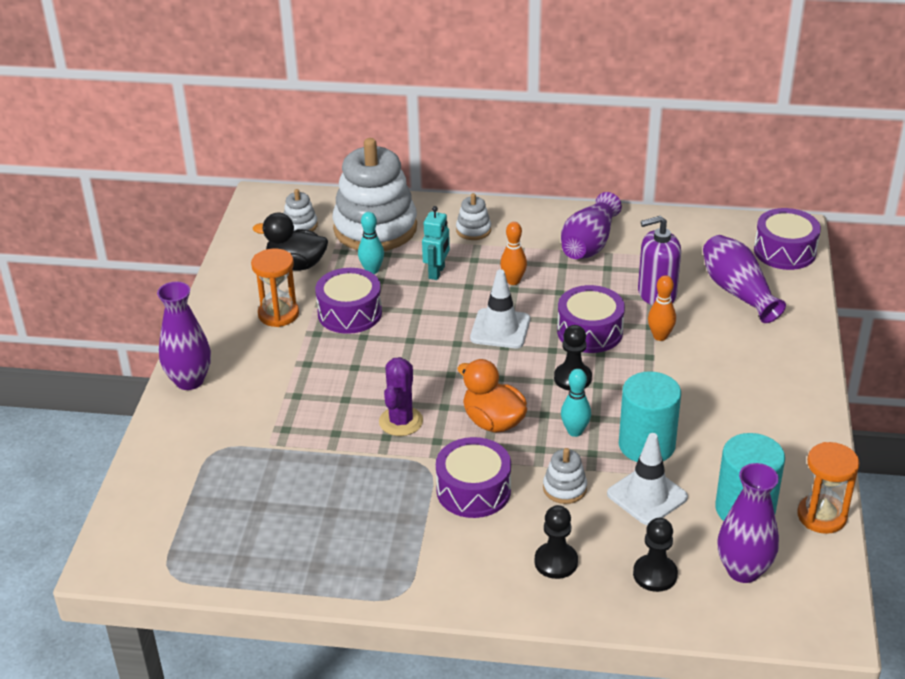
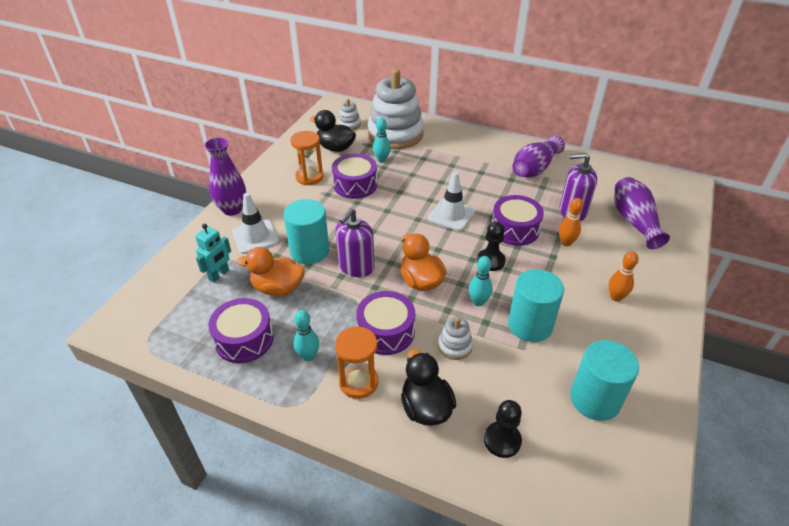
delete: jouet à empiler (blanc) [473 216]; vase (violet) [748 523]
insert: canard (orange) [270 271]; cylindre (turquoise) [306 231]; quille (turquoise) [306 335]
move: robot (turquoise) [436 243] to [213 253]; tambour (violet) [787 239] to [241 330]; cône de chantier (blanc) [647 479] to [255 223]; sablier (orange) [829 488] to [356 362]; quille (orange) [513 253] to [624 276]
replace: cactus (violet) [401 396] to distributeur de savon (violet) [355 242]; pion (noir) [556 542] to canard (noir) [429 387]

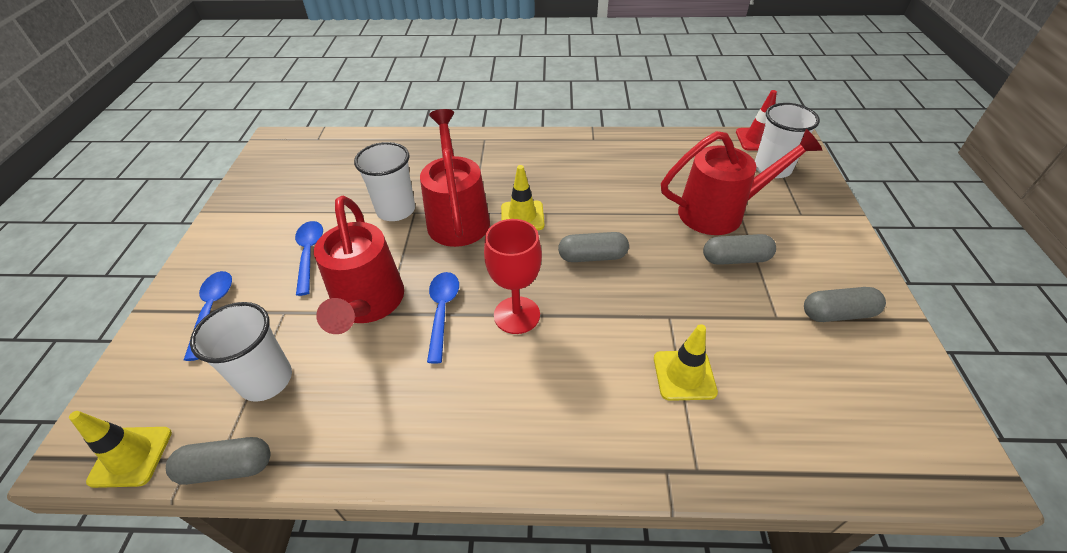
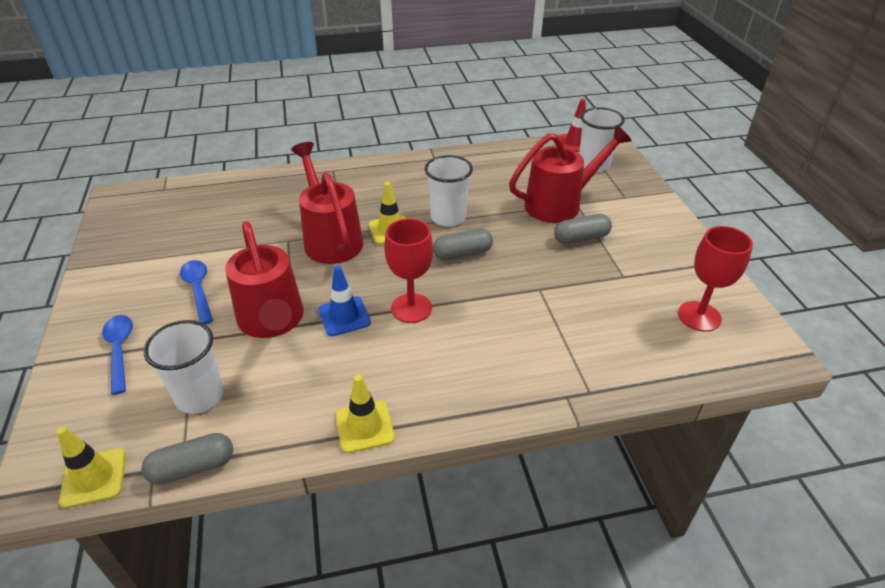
delete: gélule (gris) [845 304]
insert: verre à pied (rouge) [715 279]
move: cône de chantier (jaune) [686 362] to [365 414]; gobelet (blanc) [384 181] to [449 190]
replace: cuillère (bleu) [443 318] to cône de chantier (bleu) [344 300]

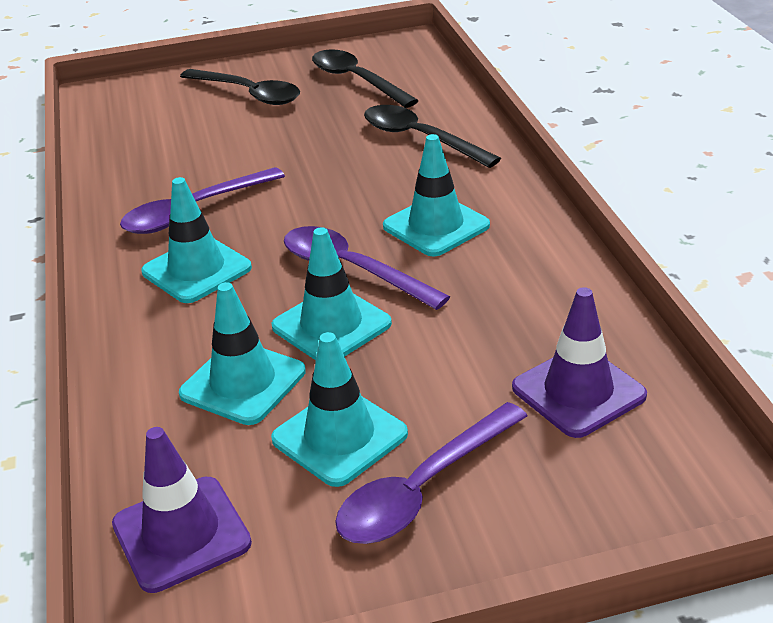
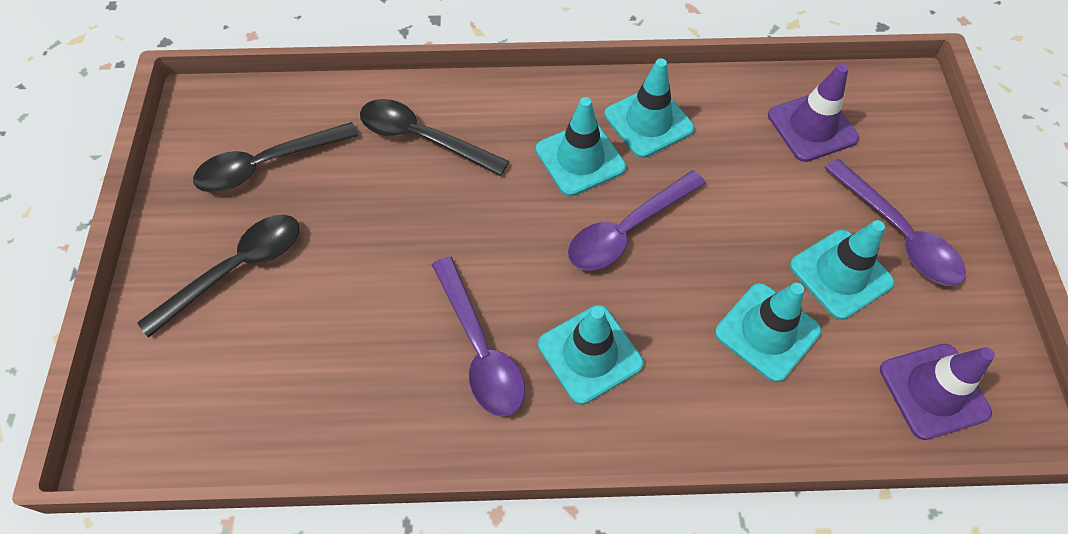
move: cône de chantier (turquoise) [332 293] to [649 108]
rotate: cuillère (noir) [432 136] = [434 137] 60 degrees clockwise

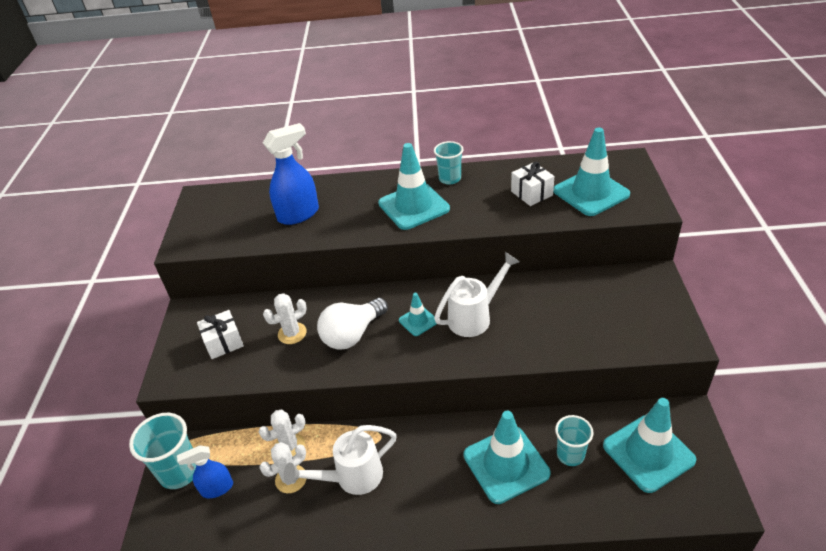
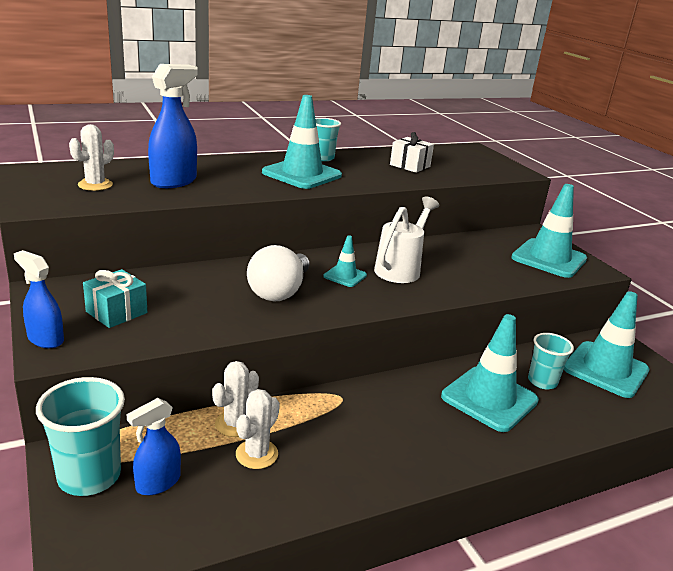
delete: arrosoir (blanc) [340 460]
insert: vaporisateur (bleu) [39 299]
move: cactus (blanc) [285 318] to [91 157]; cône de chantier (turquoise) [591 171] to [549 231]
recolor: cadeau (blanc) [220 334] to cadeau (turquoise) [115 298]

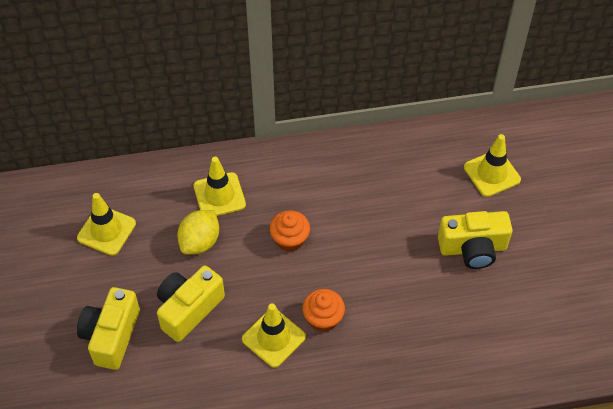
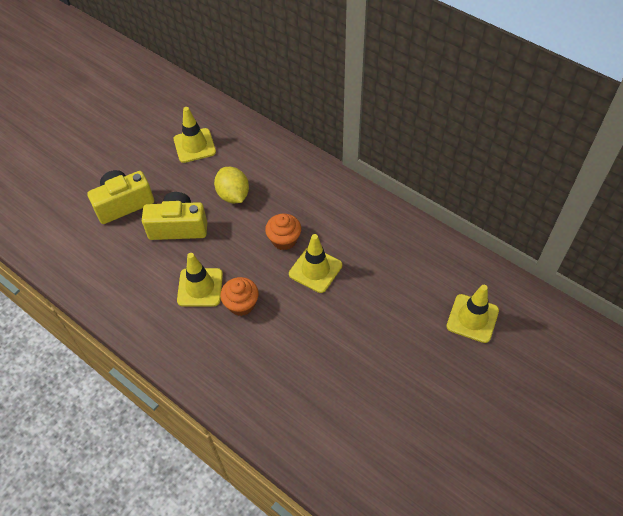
delete: appareil photo (jaune) [475 240]
move: cône de chantier (jaune) [220 186] to [315 263]
rotate: citron (jaune) [198 232] = [231 185] 75 degrees clockwise

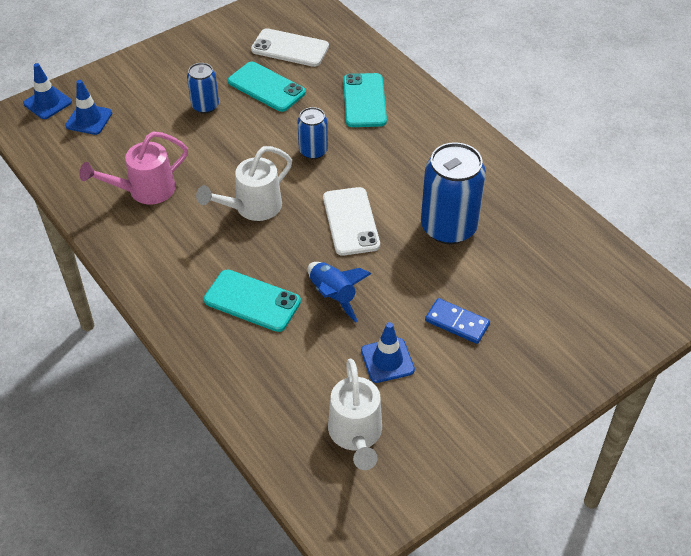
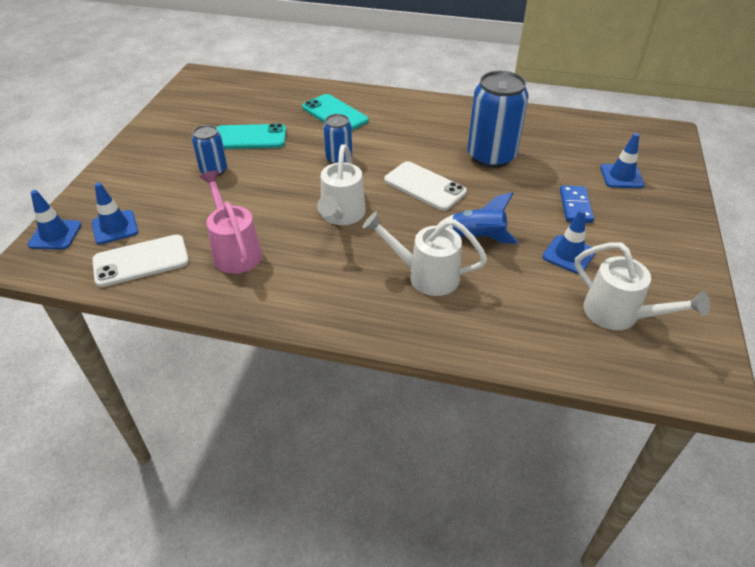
insert: cône de chantier (bleu) [622 160]
move: téléphone (blanc) [290 47] to [140 260]
replace: téléphone (turquoise) [252 300] to arrosoir (blanc) [425 254]
rotate: arrosoir (rose) [133 168] = [231 222] 135 degrees clockwise; domino (bleu) [457 321] = [577 204] 75 degrees counterclockwise

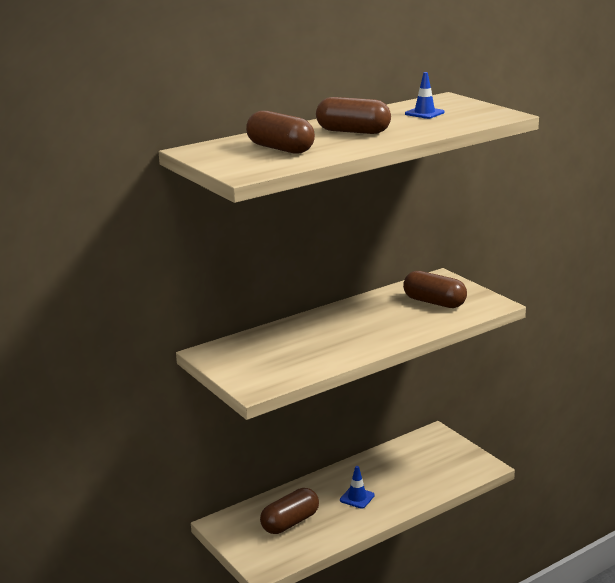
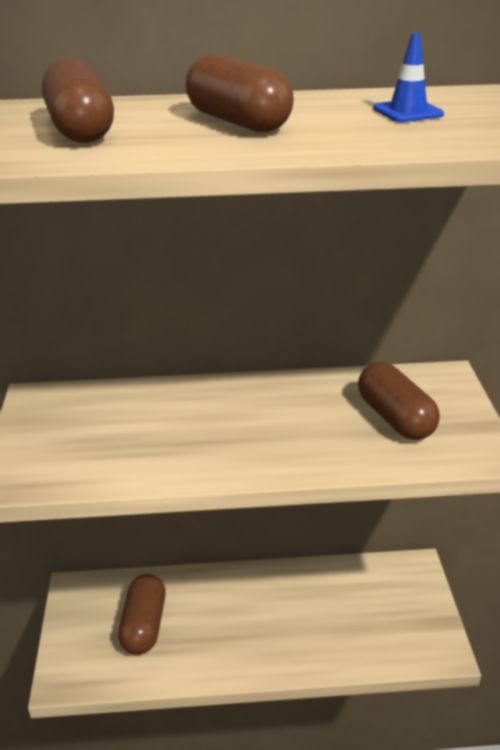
delete: cône de chantier (bleu) [357 487]
rotate: gélule (marron) [289 511] = [142 614] 75 degrees counterclockwise

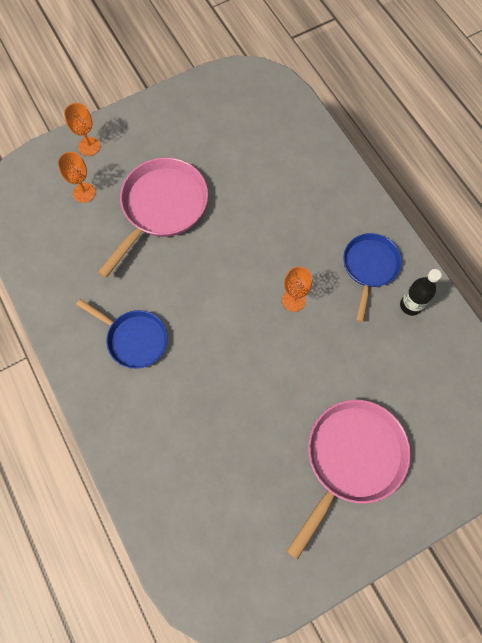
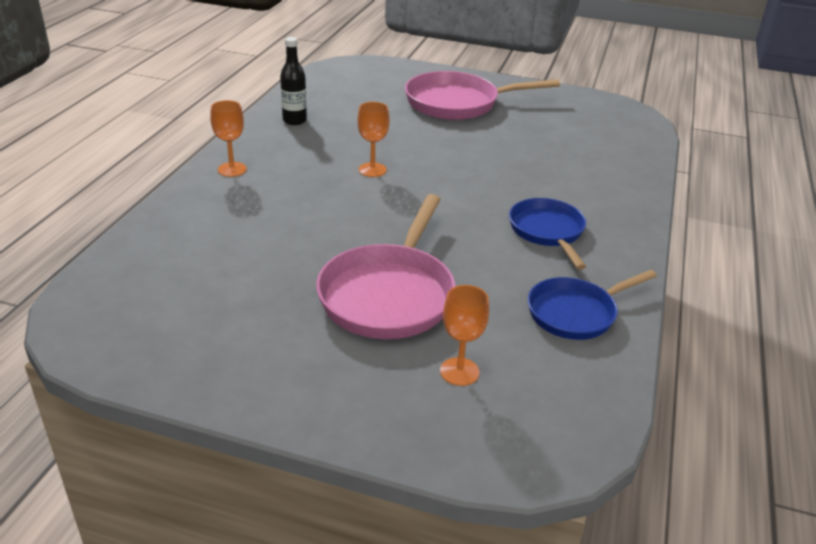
move: verre à pied (orange) [82 129] to [228 138]; poêle (bleu) [372 277] to [592 305]
rotate: poêle (rose) [153 217] = [386 266] 60 degrees counterclockwise

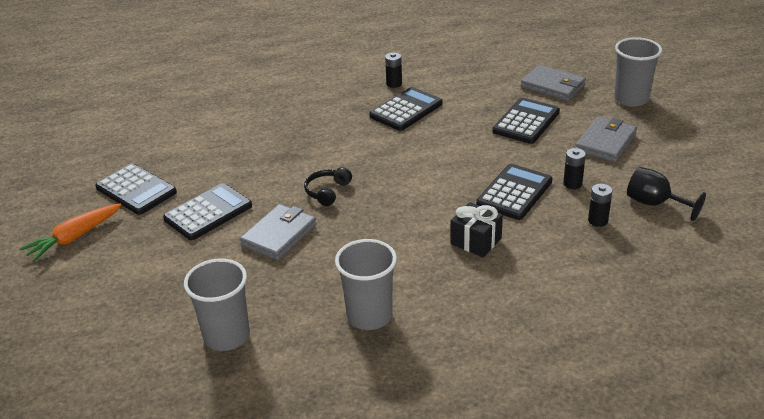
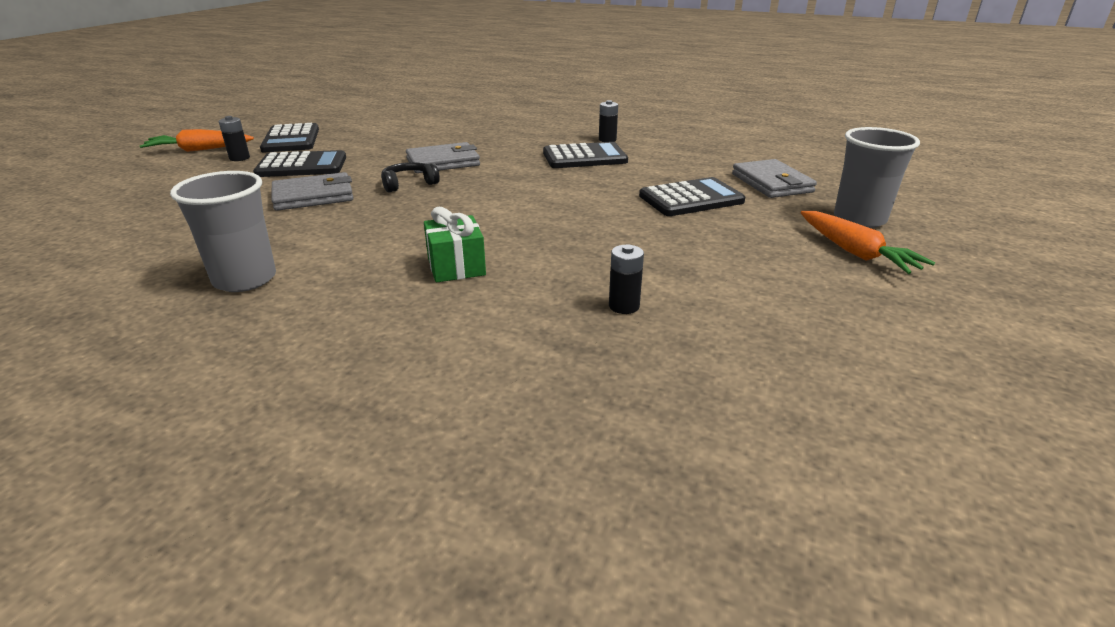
delete: gobelet (gris) [217 304]; calculatrice (noir) [514 192]; verre à pied (noir) [666 194]
insert: carotte (orange) [868 242]
move: pile (noir) [574 168] to [234 138]; portefeuille (gris) [606 139] to [443 157]
recolor: cadeau (noir) [476 229] to cadeau (vert) [455 244]

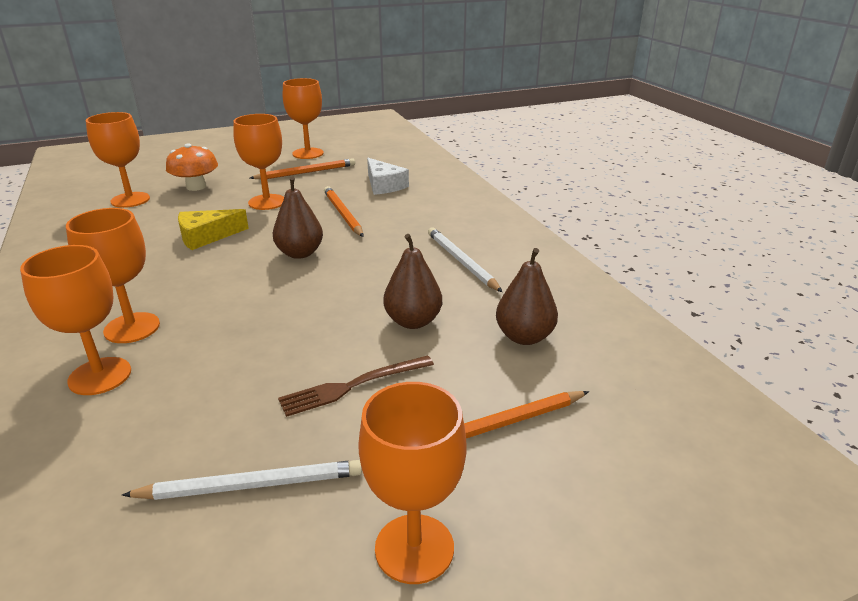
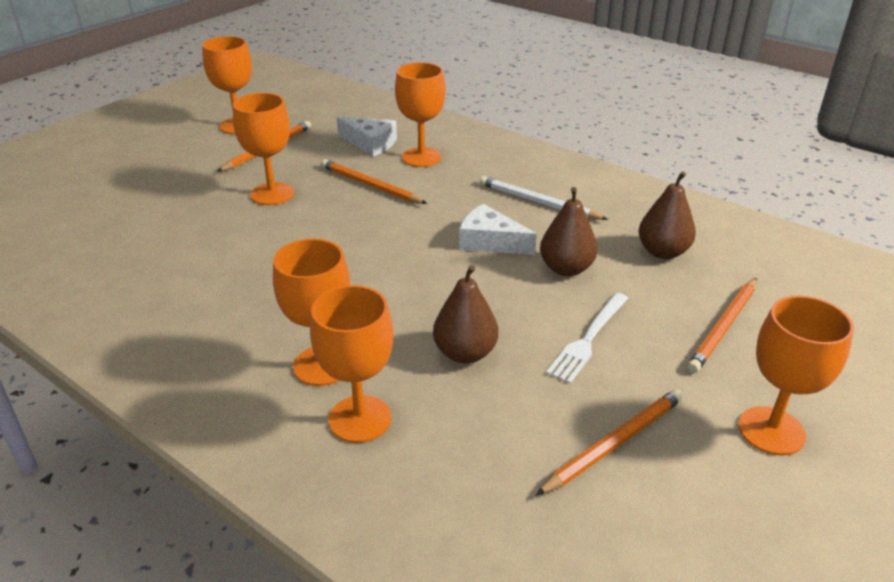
delete: champignon (orange) [192 167]; fromage (jaune) [213 229]
insert: fromage (blanc) [498 229]
move: verre à pied (orange) [118 160] to [420 114]; poire (marron) [298 218] to [465 314]
recolor: crayon (blanc) [242 480] to crayon (orange) [610 442]; fourchette (marron) [356 386] to fourchette (blanc) [587 338]

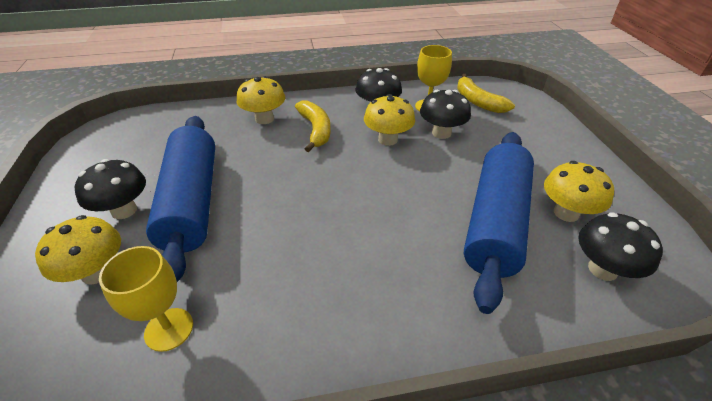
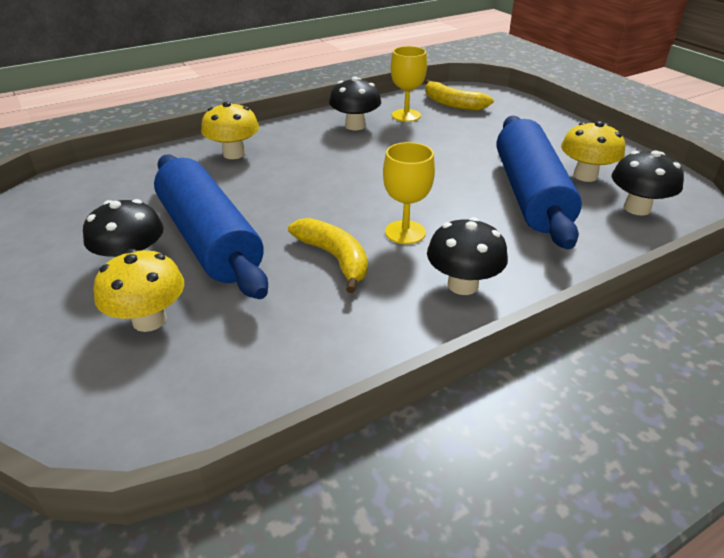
delete: champignon (jaune) [389 120]
move: banane (jaune) [313 126] to [328 255]; verre à pied (jaune) [146 299] to [409 193]; champignon (noir) [445 114] to [467 256]

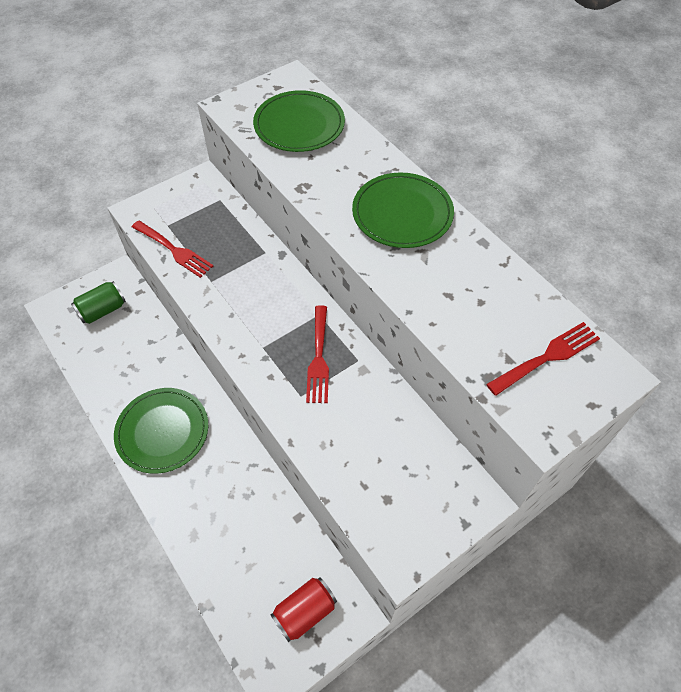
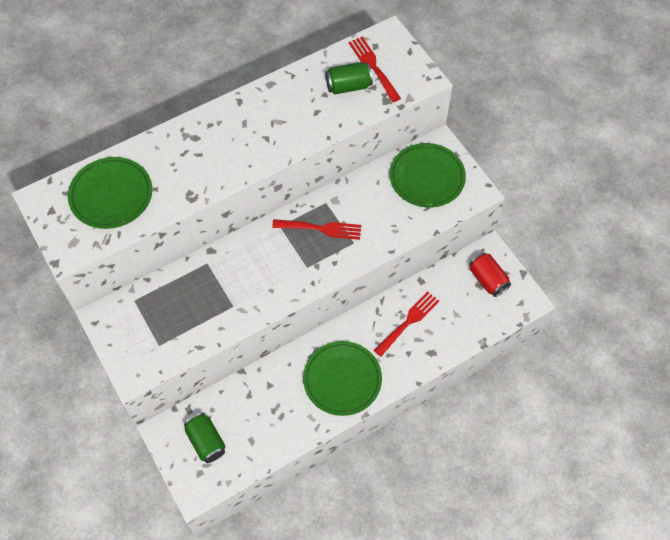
insert: canette (vert) [349 78]
move: fourchette (rouge) [172 249] to [406 324]; assiette (vert) [403 210] to [428 175]

